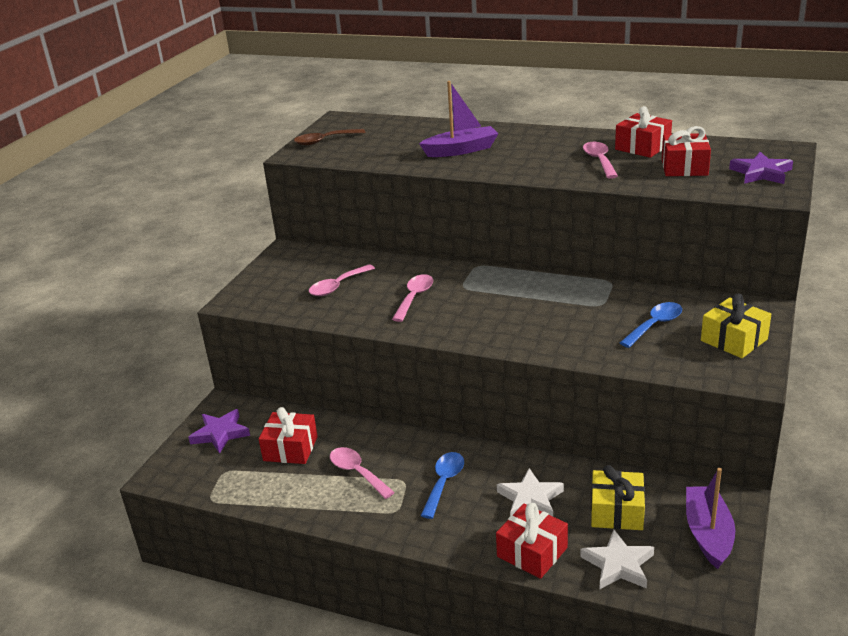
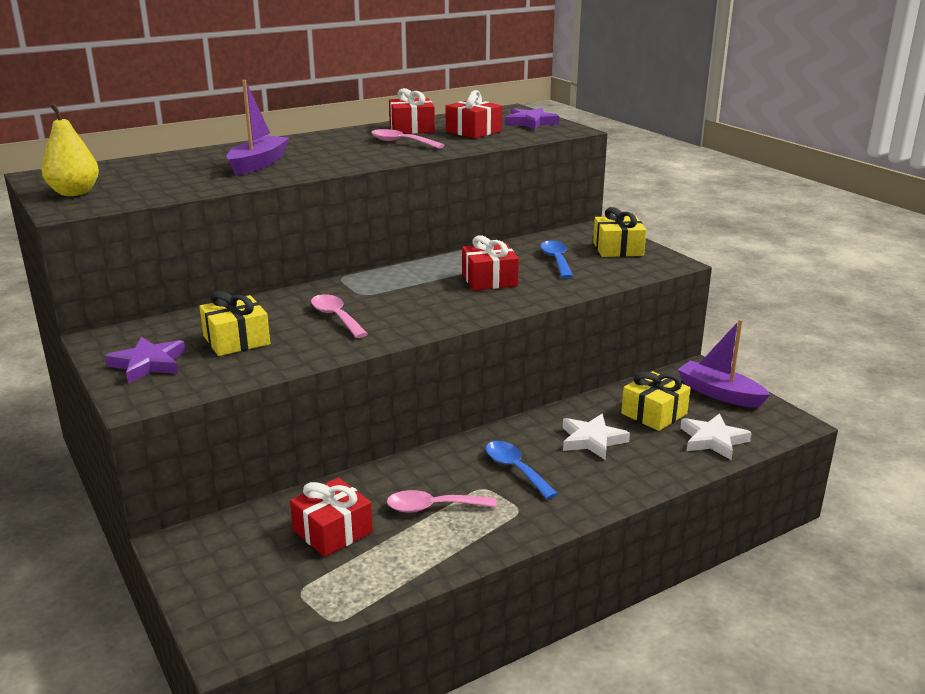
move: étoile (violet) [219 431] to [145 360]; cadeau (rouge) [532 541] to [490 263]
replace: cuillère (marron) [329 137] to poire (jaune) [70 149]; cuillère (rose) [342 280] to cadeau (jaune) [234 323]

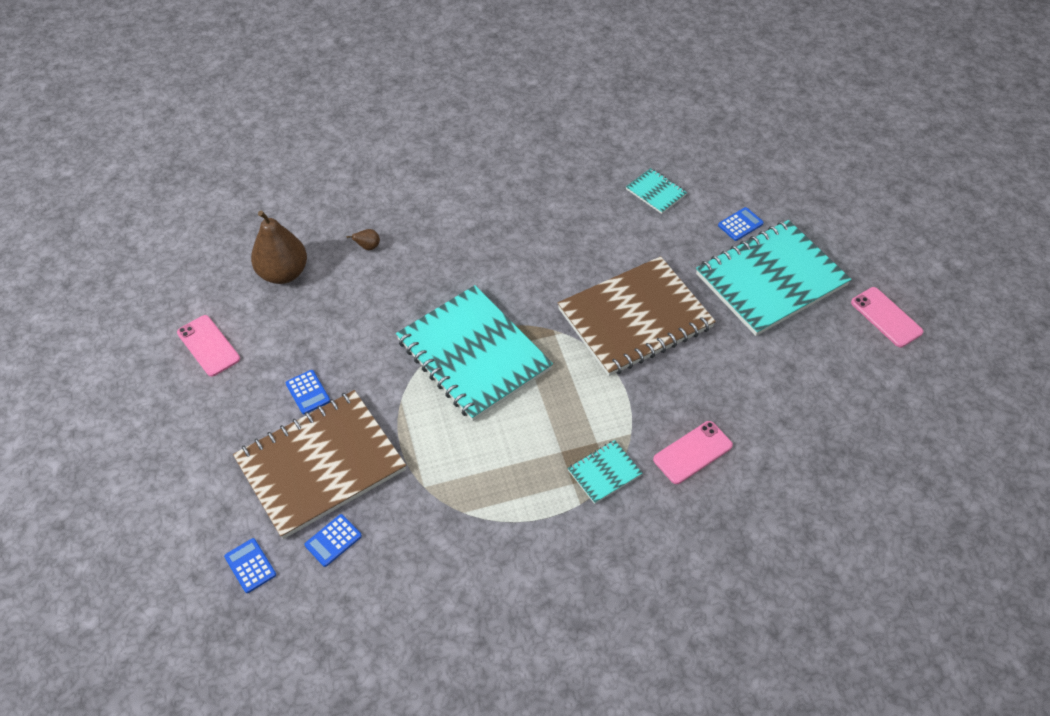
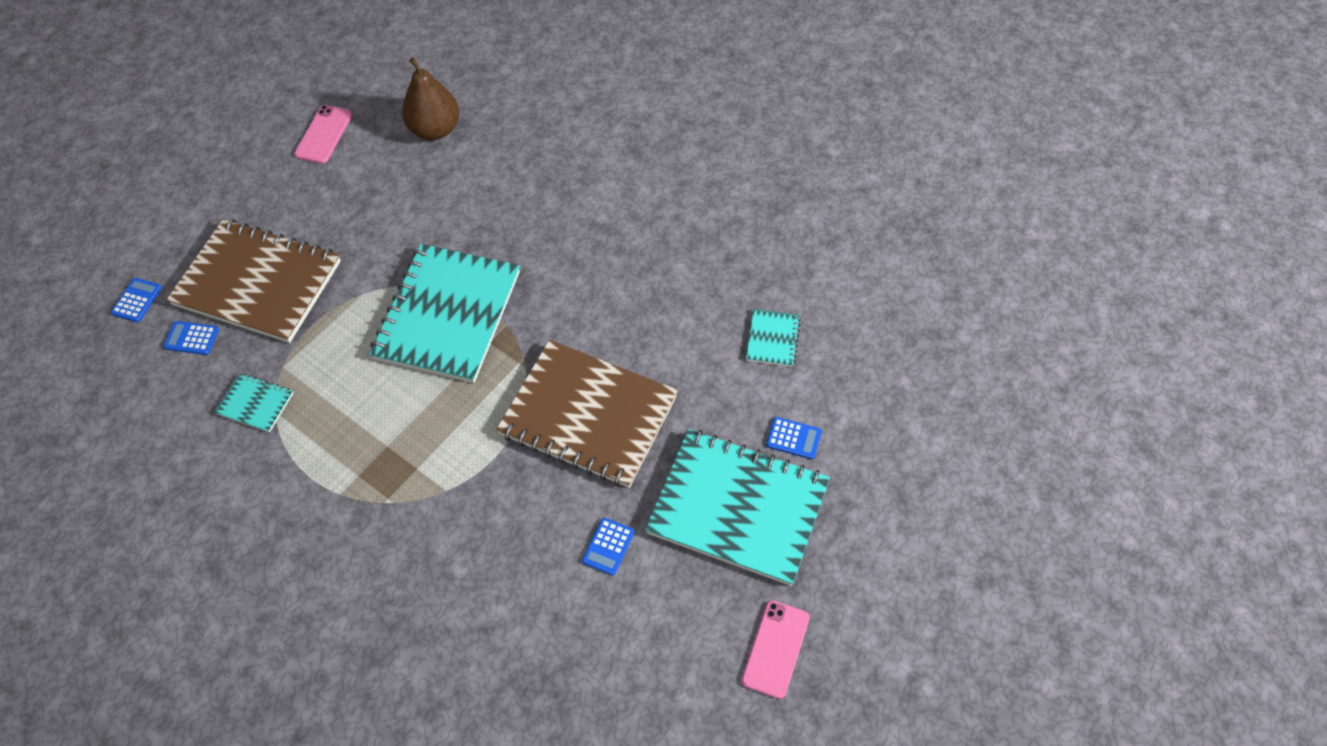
delete: poire (marron) [363 239]; téléphone (rose) [693 452]
move: carnet (turquoise) [605 472] to [253 403]; calculatrice (bleu) [308 392] to [608 547]

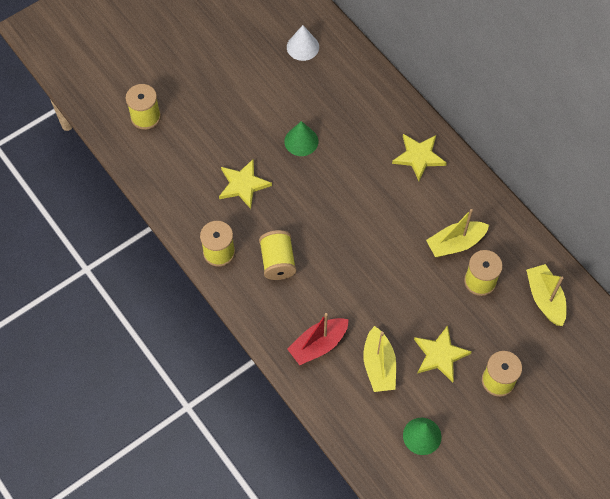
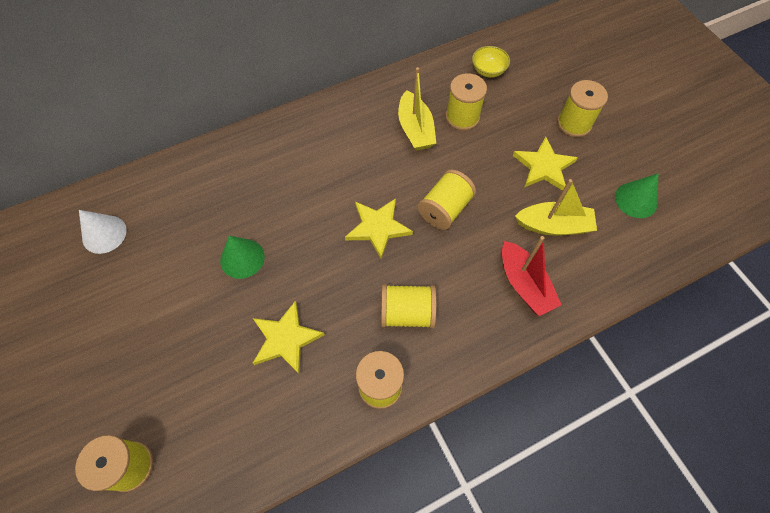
insert: bobine (jaune) [447 199]
move: étoile (jaune) [419 157] to [379 228]
replace: bateau (jaune) [546 295] to bol (jaune) [491 62]

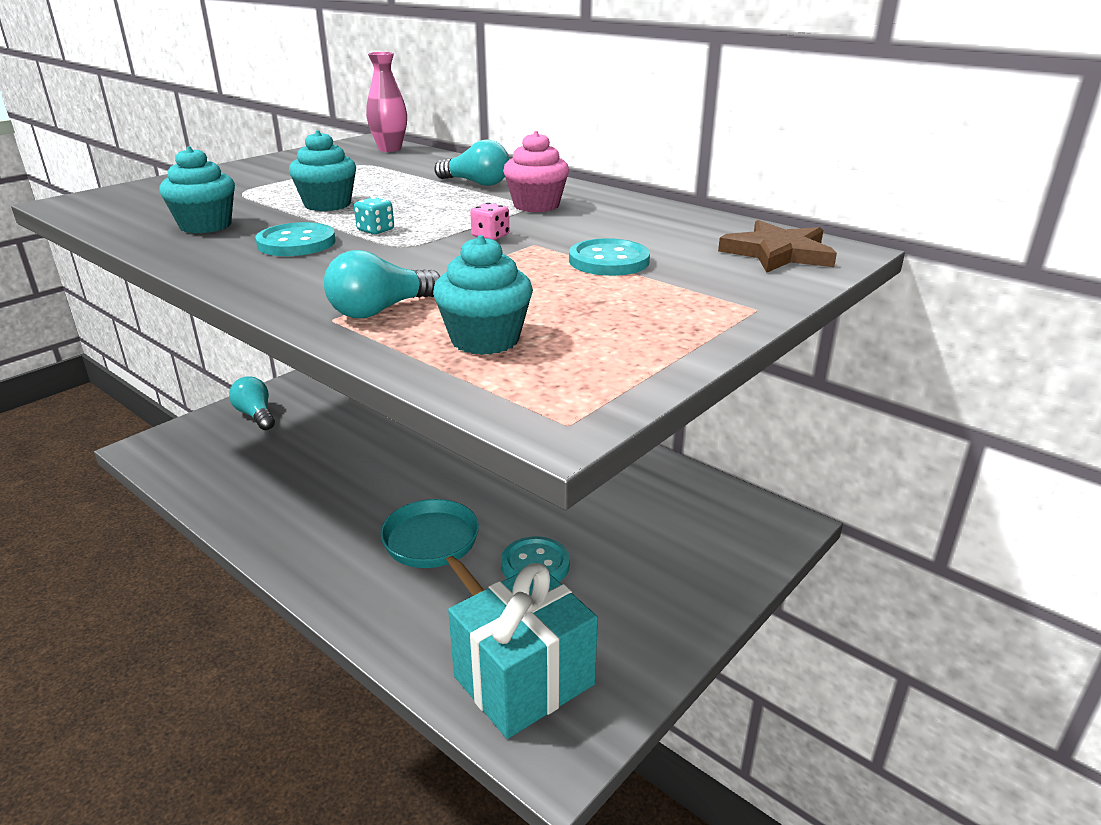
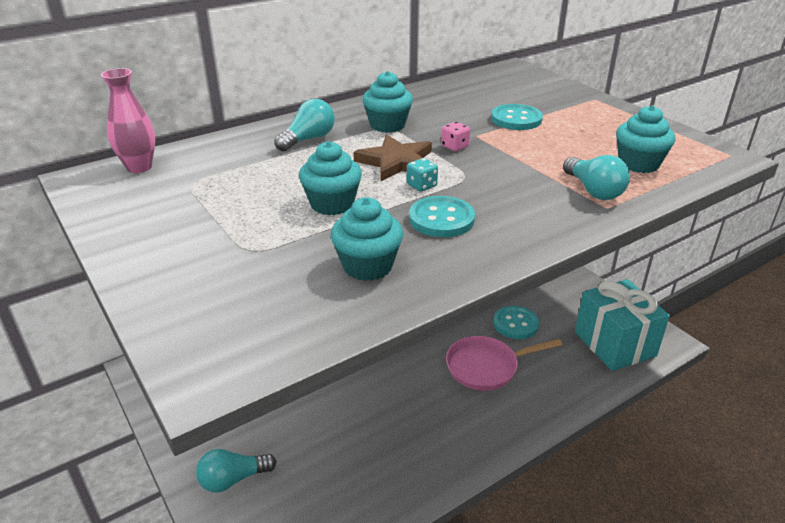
move: étoile (marron) [777 246] to [392 158]
recolor: muffin (rose) [536 171] to muffin (turquoise) [387 102]; poêle (turquoise) [432 547] to poêle (rose) [504 363]

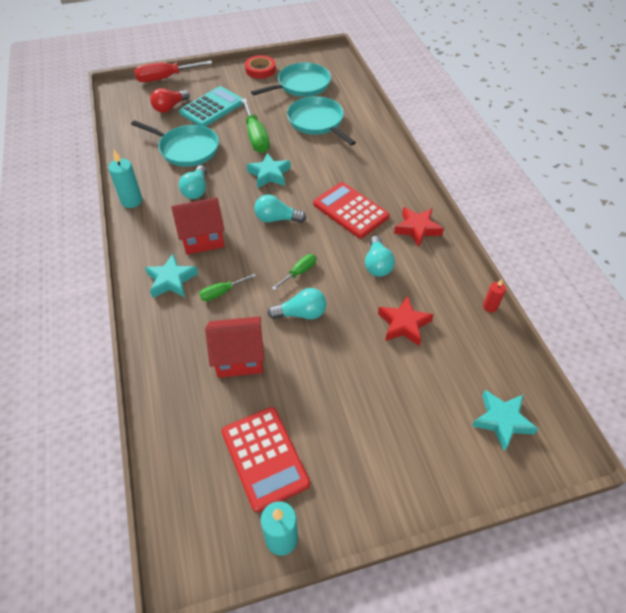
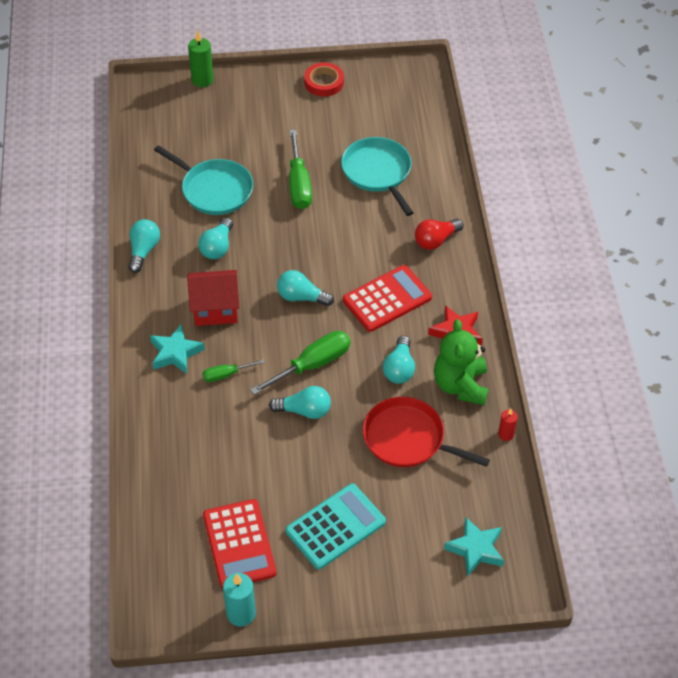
delete: maison (rouge) [234 347]; étoile (turquoise) [268 170]; poêle (turquoise) [291 79]
insert: ours en peluche (vert) [461 362]
move: calculatrice (turquoise) [211 106] to [336 526]; ampoule (rouge) [170 100] to [439 234]
replace: bougie (turquoise) [125 179] to ampoule (turquoise) [144 246]; tournevis (rouge) [173 71] to bougie (vert) [201 58]; étoile (rouge) [405 320] to poêle (rouge) [426 432]
rotate: calculatrice (rouge) [351 210] = [387 298] 90 degrees clockwise
resize: tournevis (vert) [294 272] = [300 363] x1.82

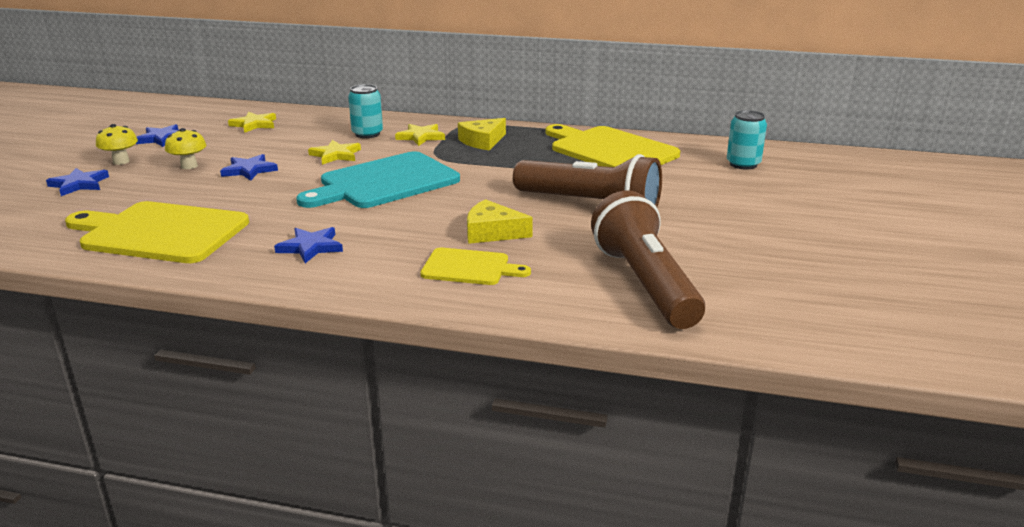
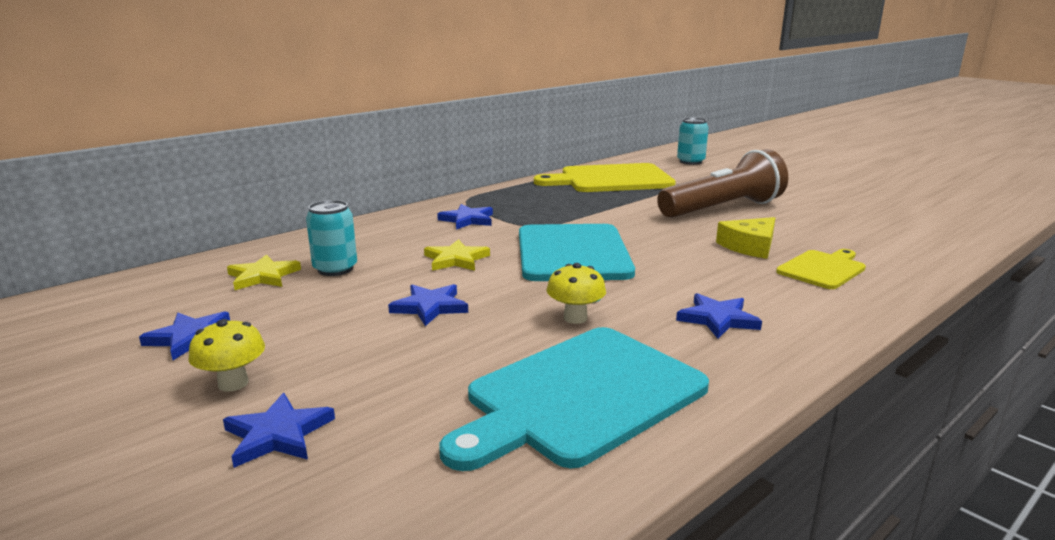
delete: fromage (jaune) [482 134]; lampe de poche (marron) [648 260]
move: canette (turquoise) [365 111] to [331 238]; champignon (jaune) [185 148] to [576 293]
recolor: étoile (jaune) [420 135] to étoile (bleu) [465 217]; planche à découper (jaune) [157 232] to planche à découper (turquoise) [574 399]

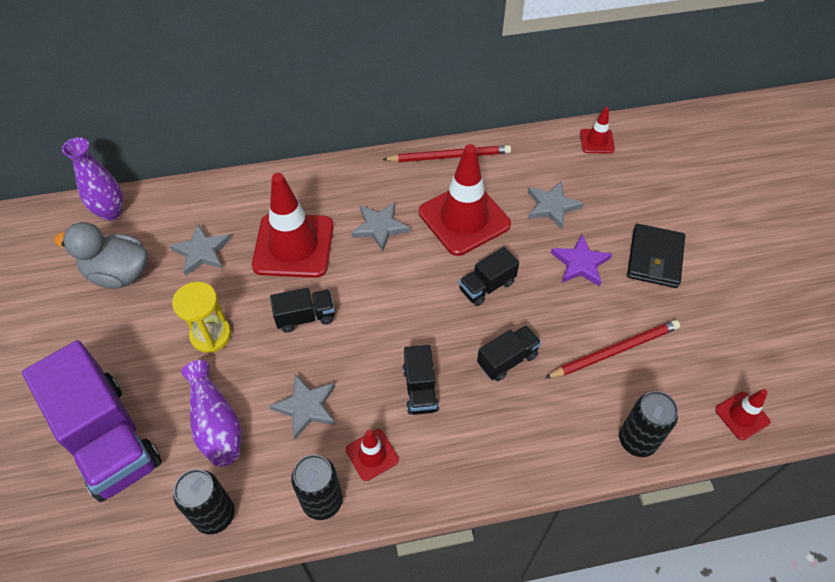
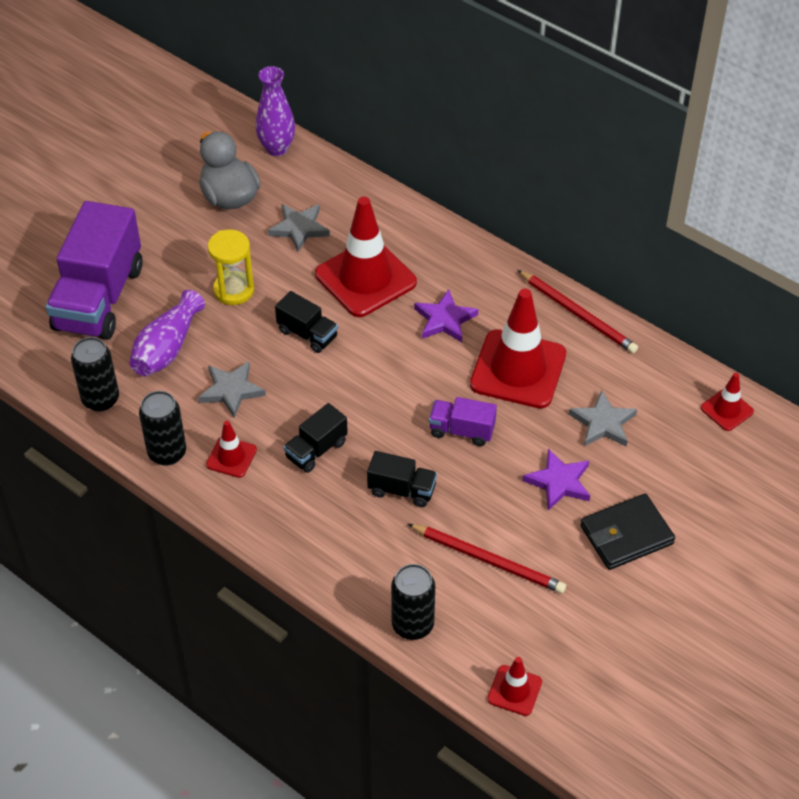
recolor: étoile (gris) [380 227] to étoile (violet) [446 315]; camion (noir) [489 276] to camion (violet) [463 421]

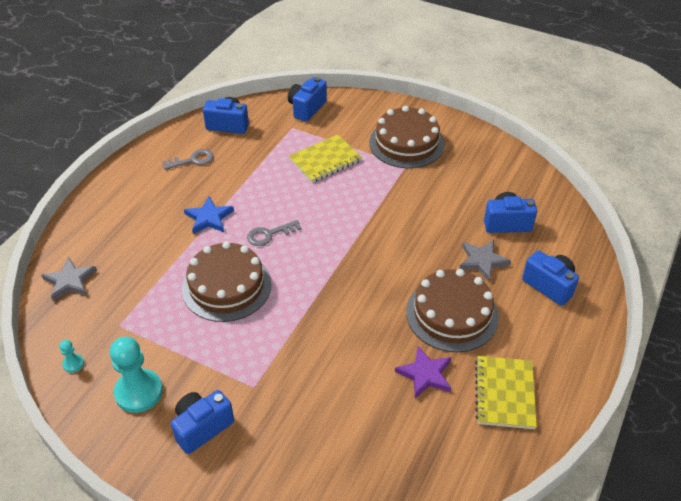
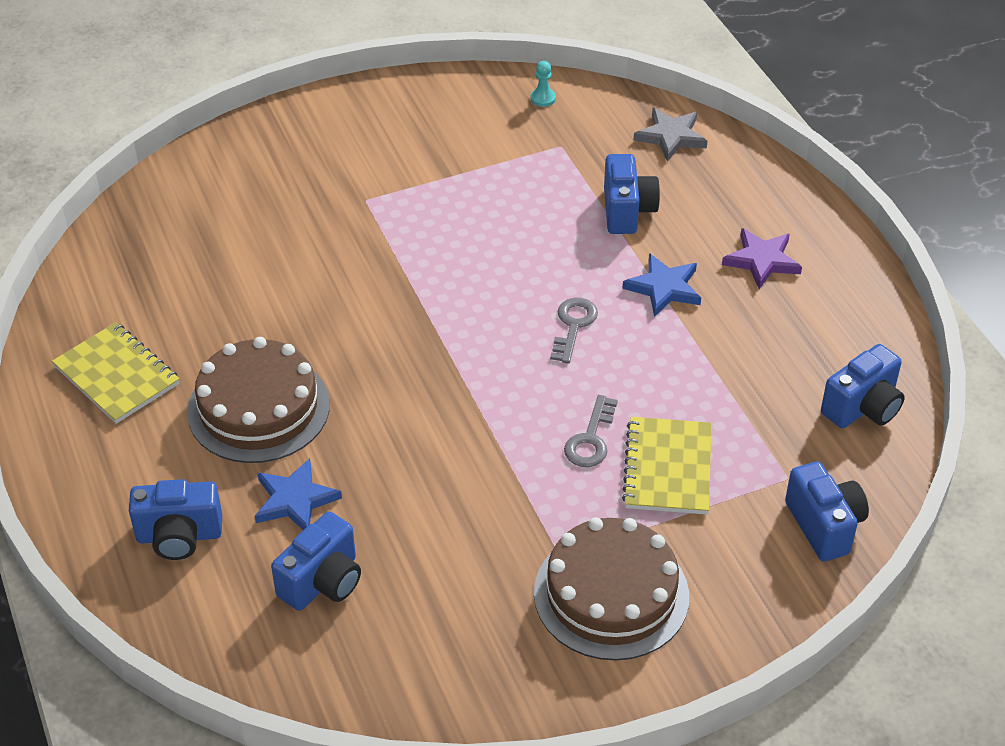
delete: pion (turquoise) [136 375]; gâteau (marron) [227 281]
move: clé (gris) [188 159] to [591 431]; appareil photo (bleu) [202 422] to [632 194]; étoile (violet) [423 372] to [762 258]
recolor: étoile (gris) [485 260] to étoile (bleu) [298 494]

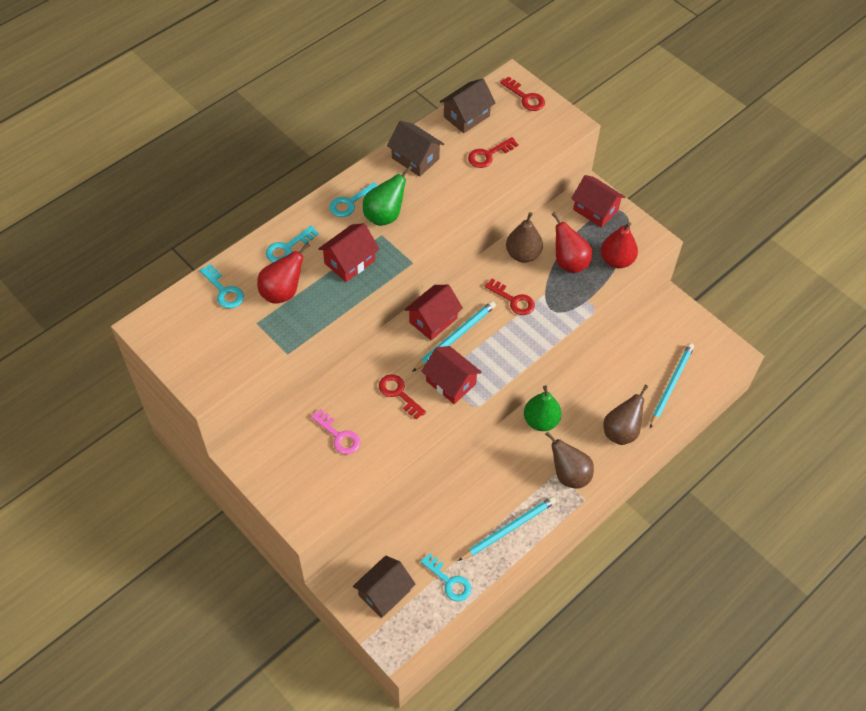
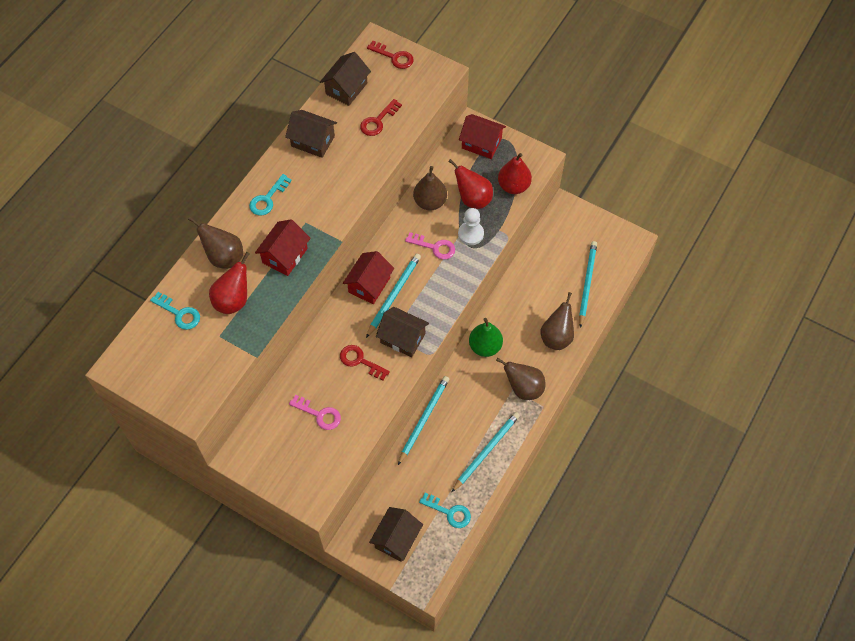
delete: poire (vert) [387 195]
insert: crayon (turquoise) [423 420]; pion (blanc) [471 226]
replace: clé (turquoise) [292 244] to poire (marron) [215 242]
recolor: maison (rouge) [451 375] to maison (marron) [402 332]; clé (rouge) [509 297] to clé (rose) [430 245]

